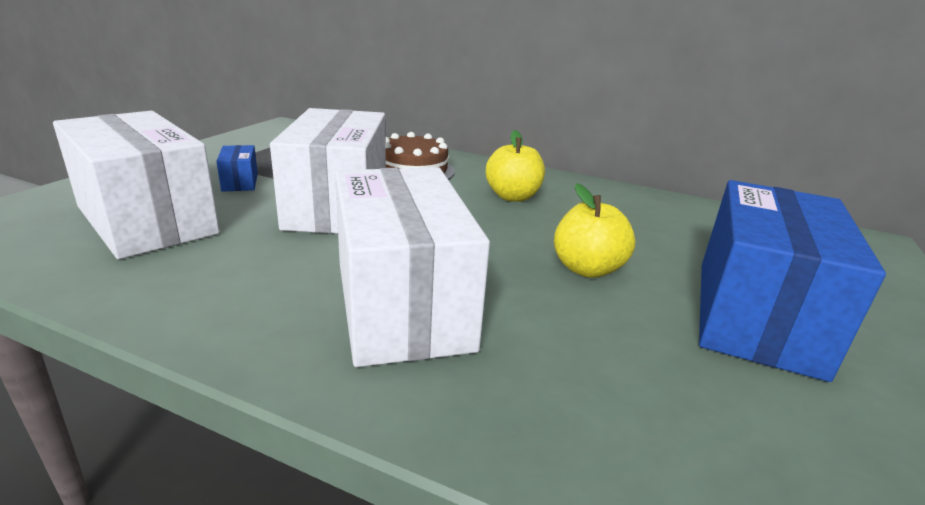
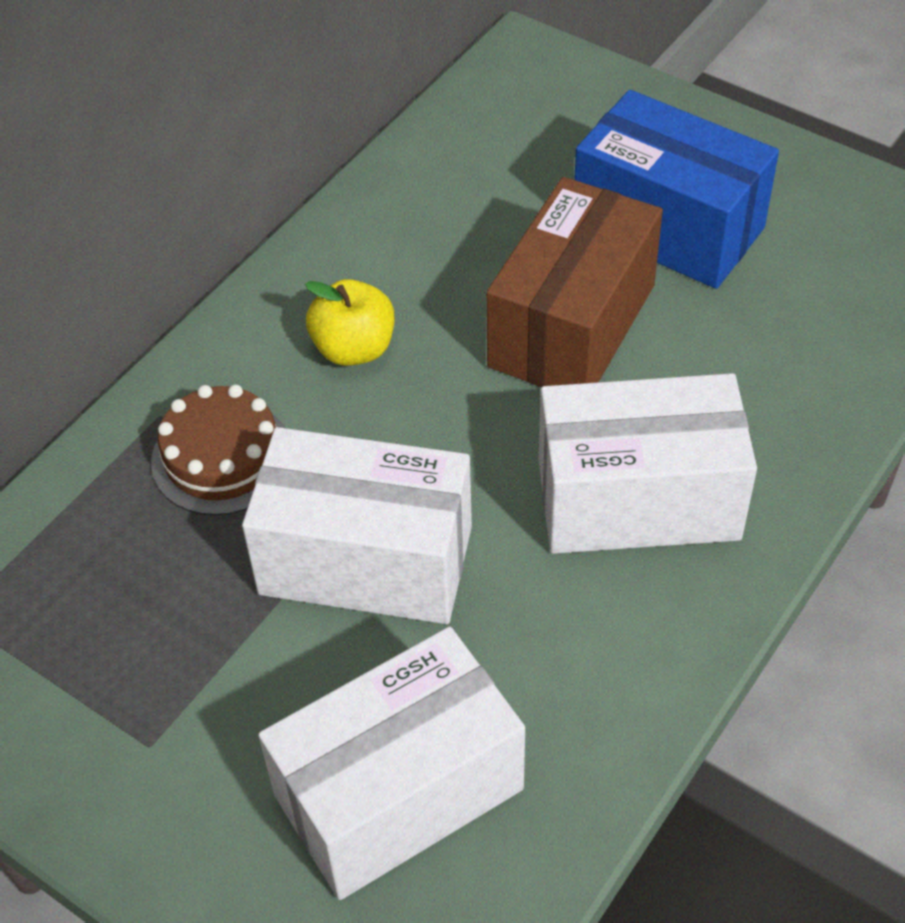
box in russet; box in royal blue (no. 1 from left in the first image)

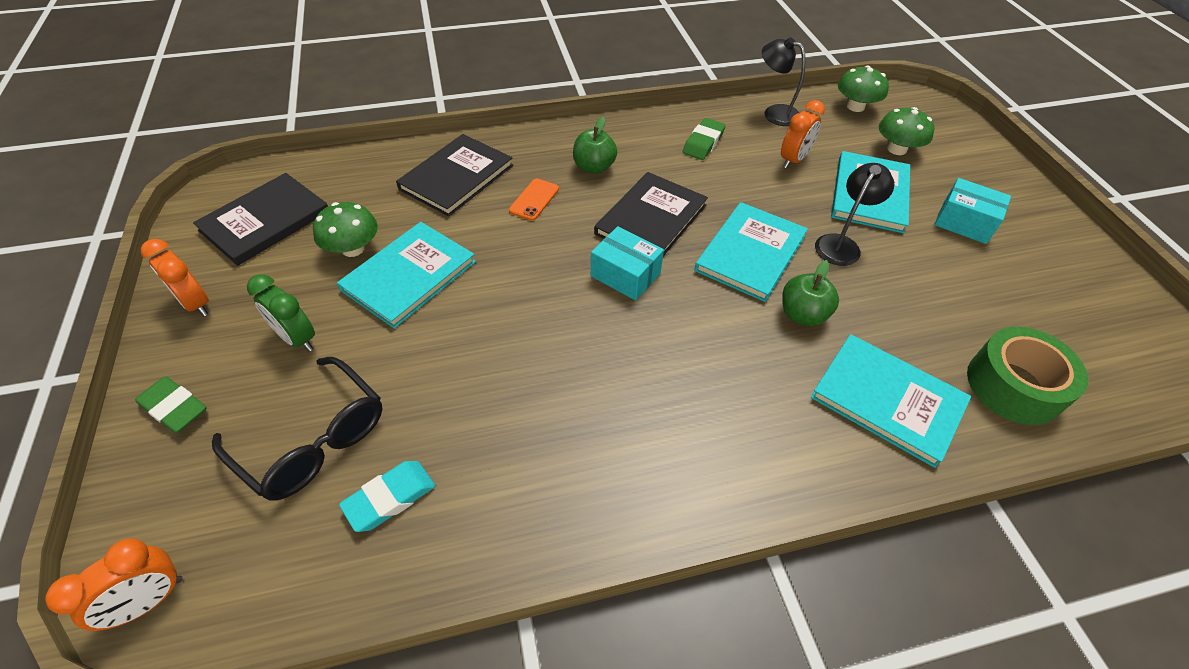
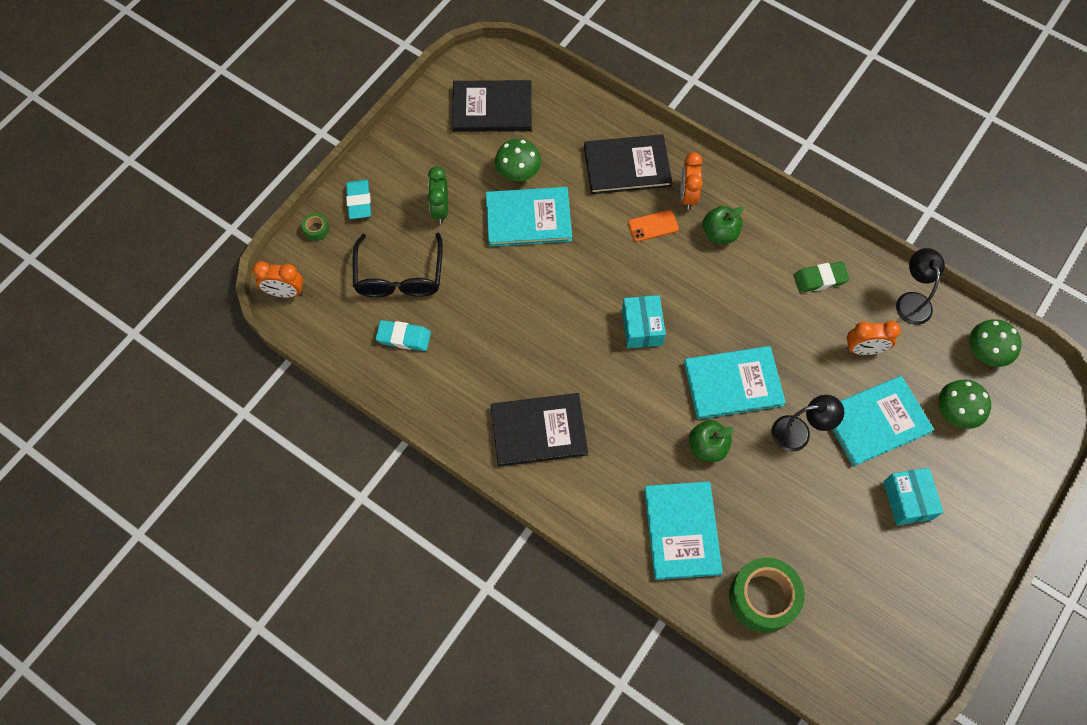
sticky tape in emerald (no. 1 from left); gum eraser in turquoise (no. 1 from left); hardback in jet-black (no. 2 from left); alarm clock in orange (no. 2 from left)

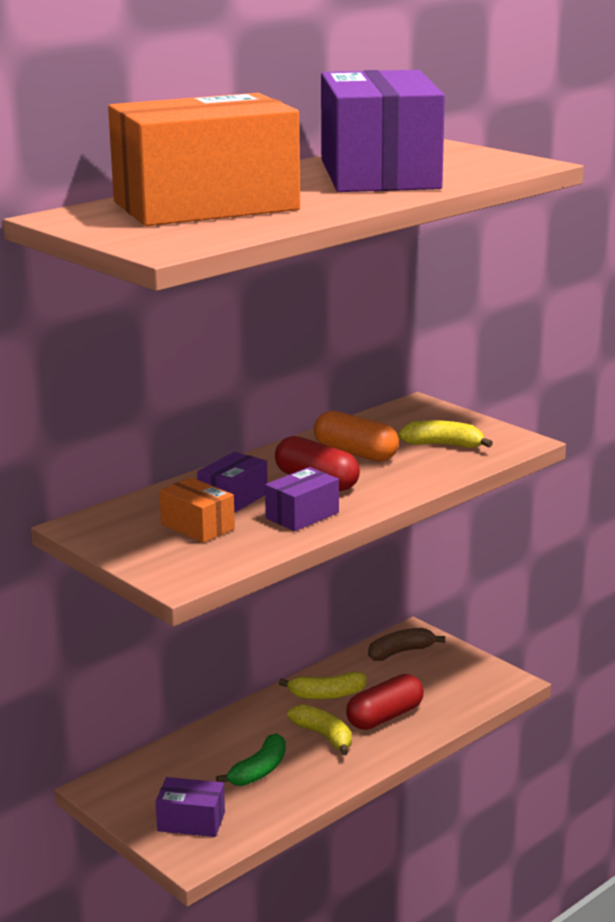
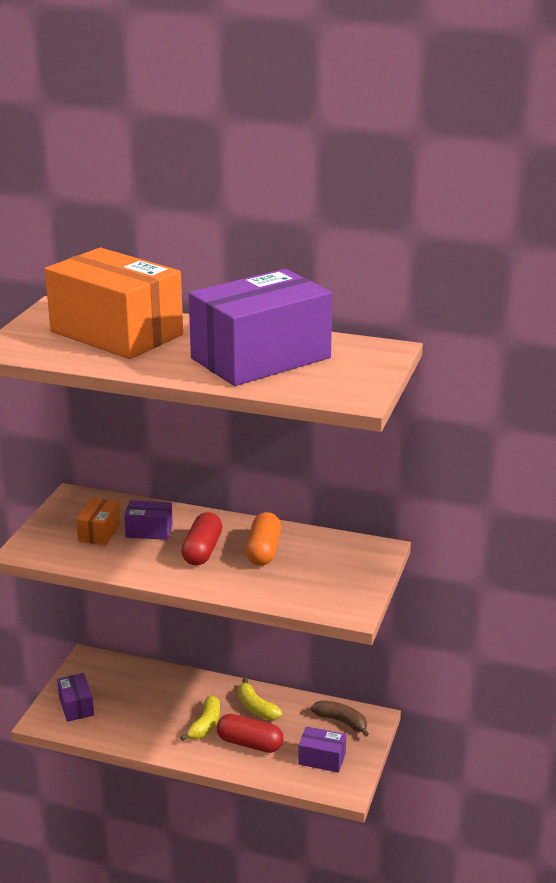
box in royal purple (no. 4 from left); banana in emerald; banana in yellow (no. 3 from left in the first image)

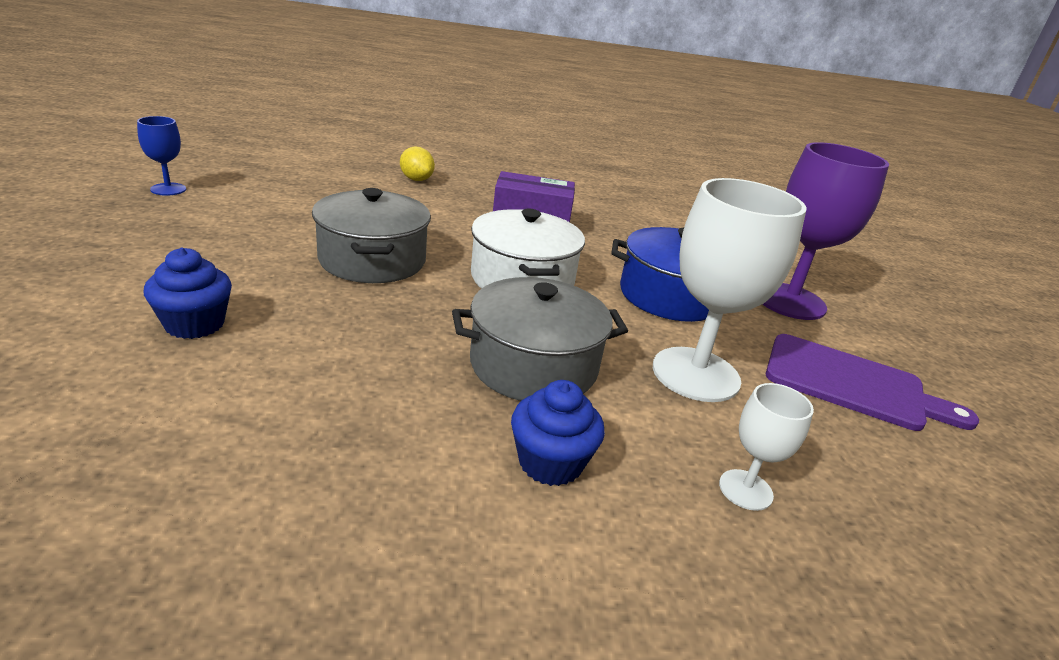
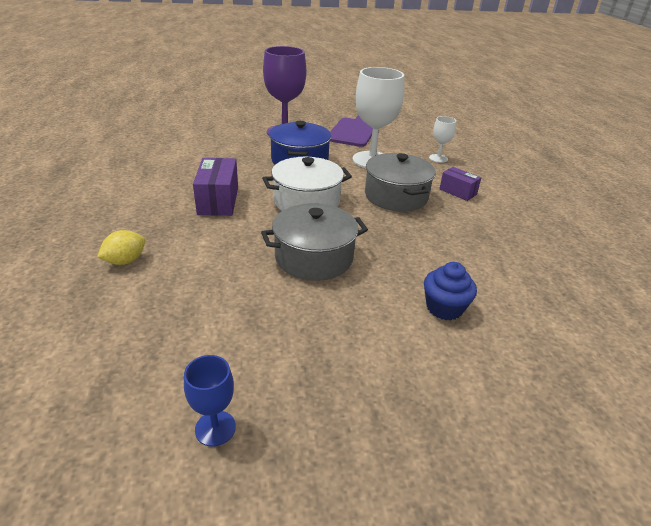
box in royal purple (no. 2 from left)

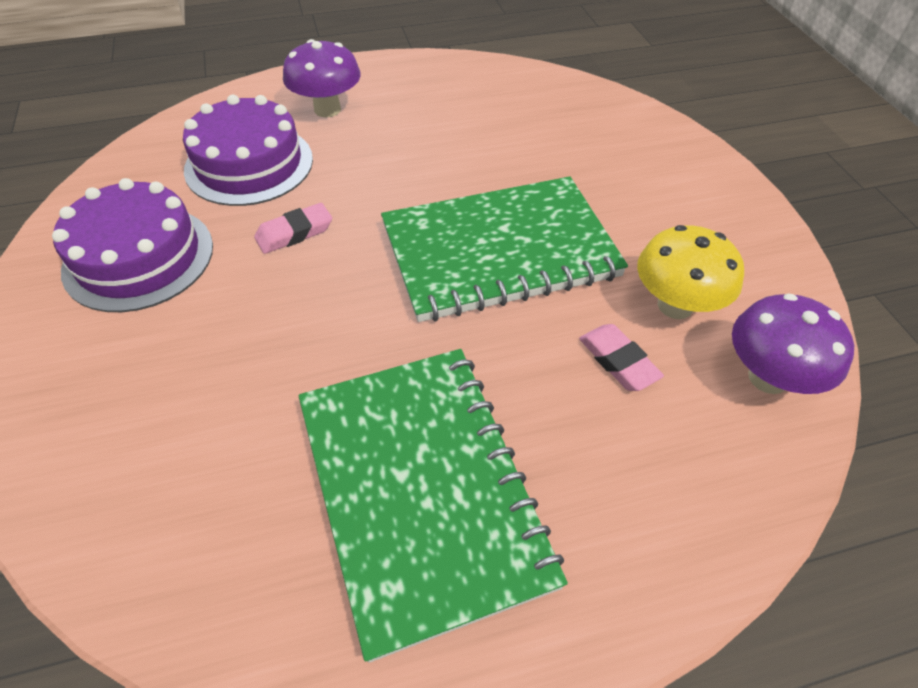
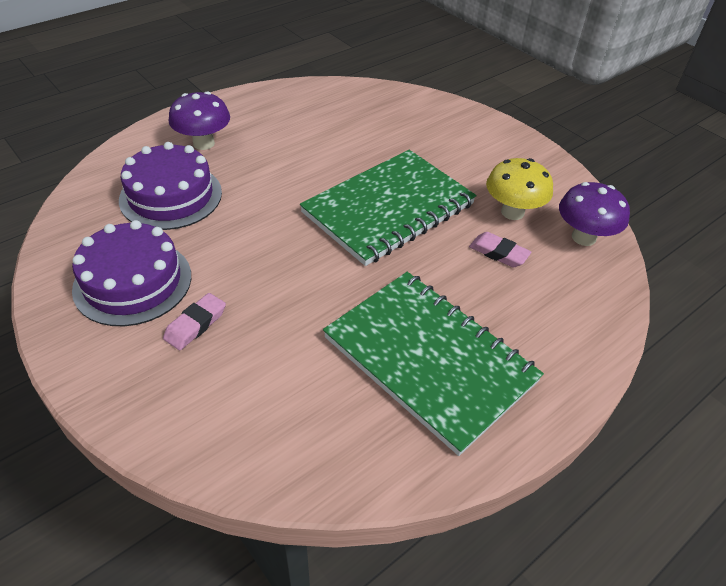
gum eraser in pink (no. 1 from left)

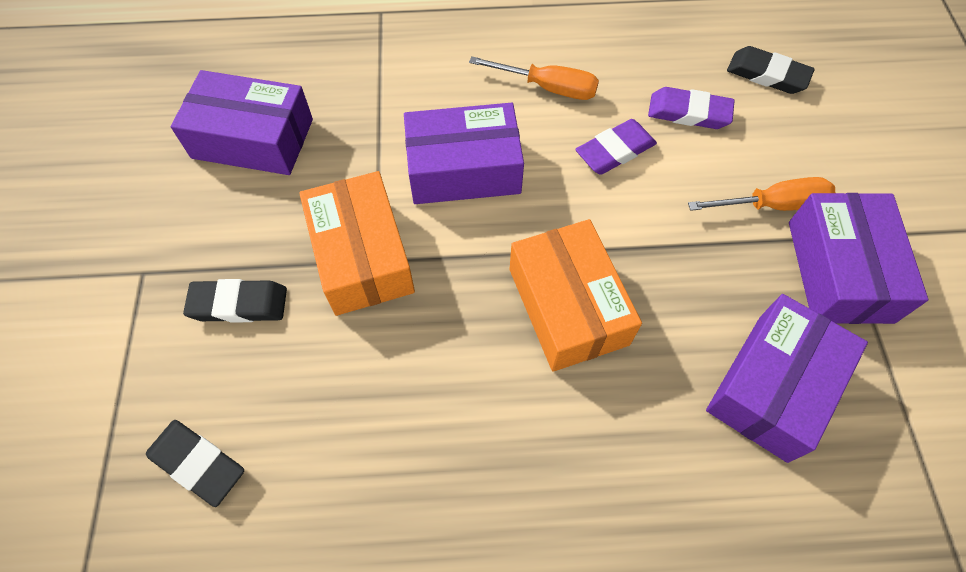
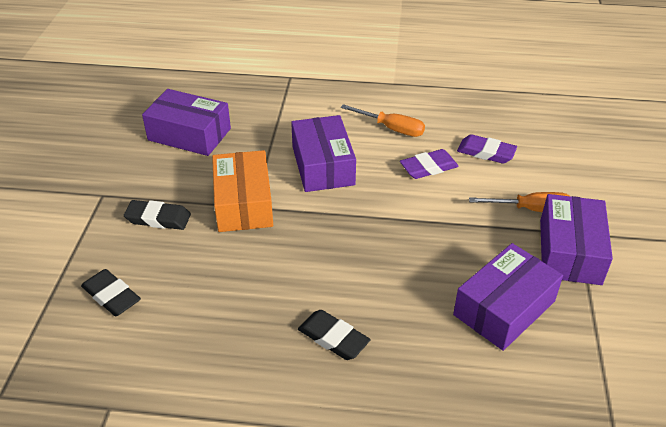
box in royal purple (no. 2 from left); gum eraser in jet-black (no. 3 from left); box in orange (no. 2 from left in the first image)

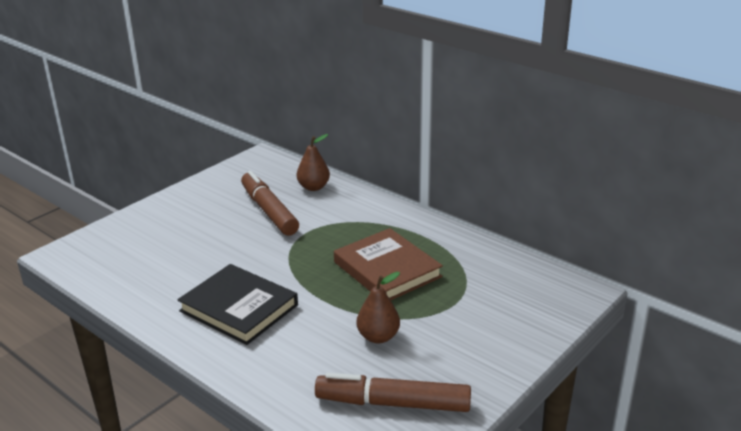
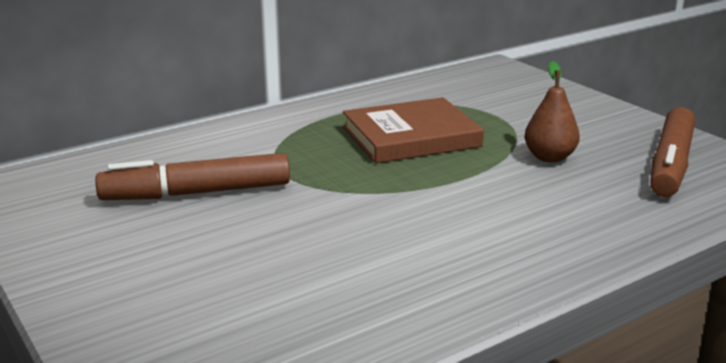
hardback in jet-black; pear in russet (no. 1 from left in the first image)

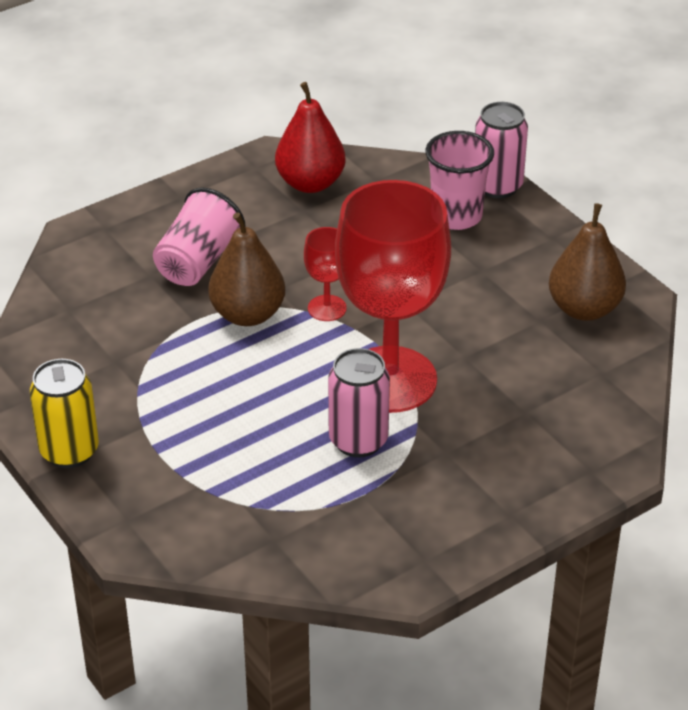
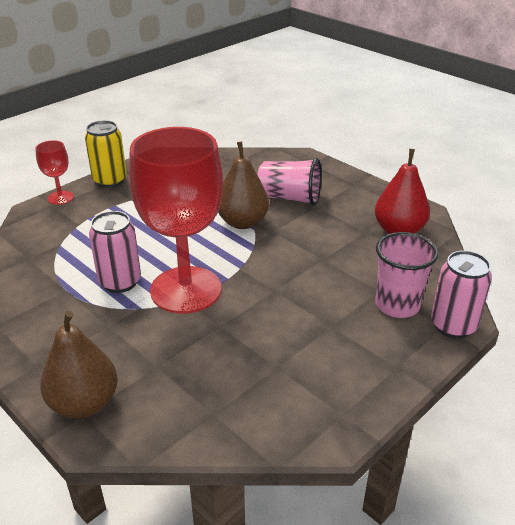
chalice in scarlet (no. 1 from left); pear in russet (no. 1 from left)

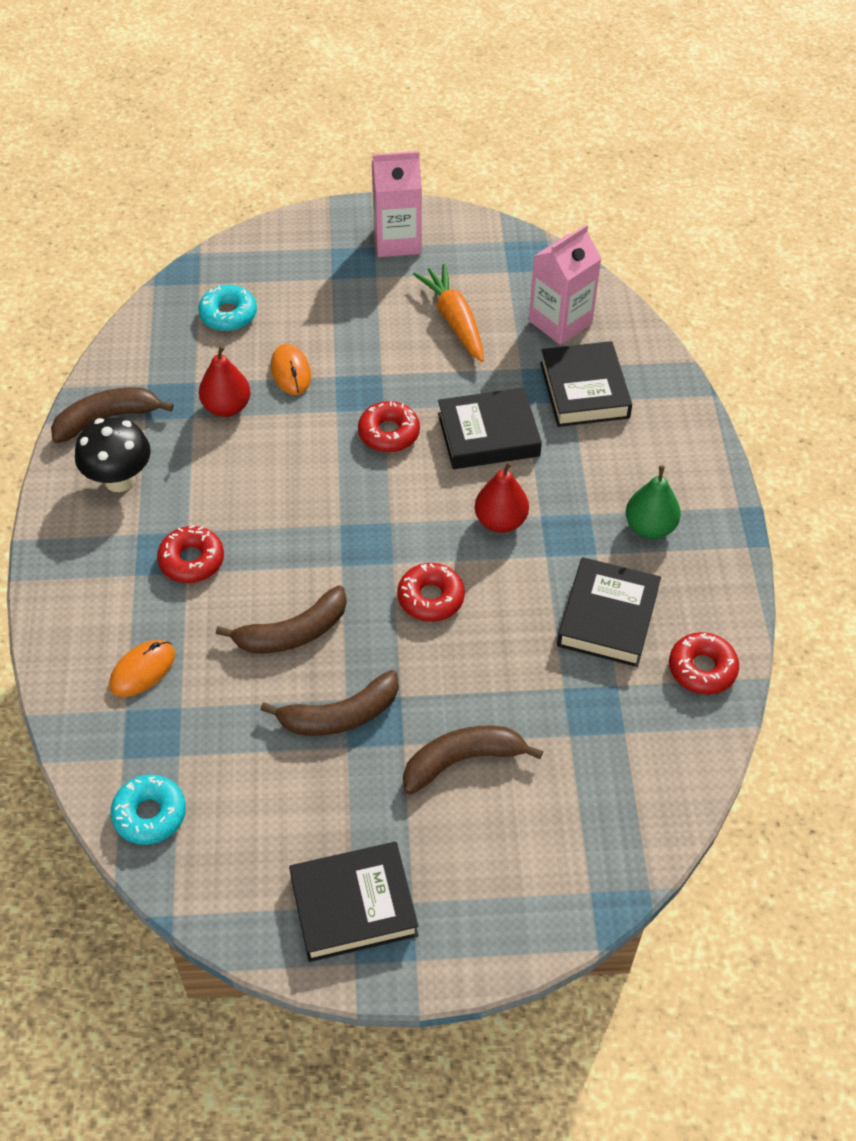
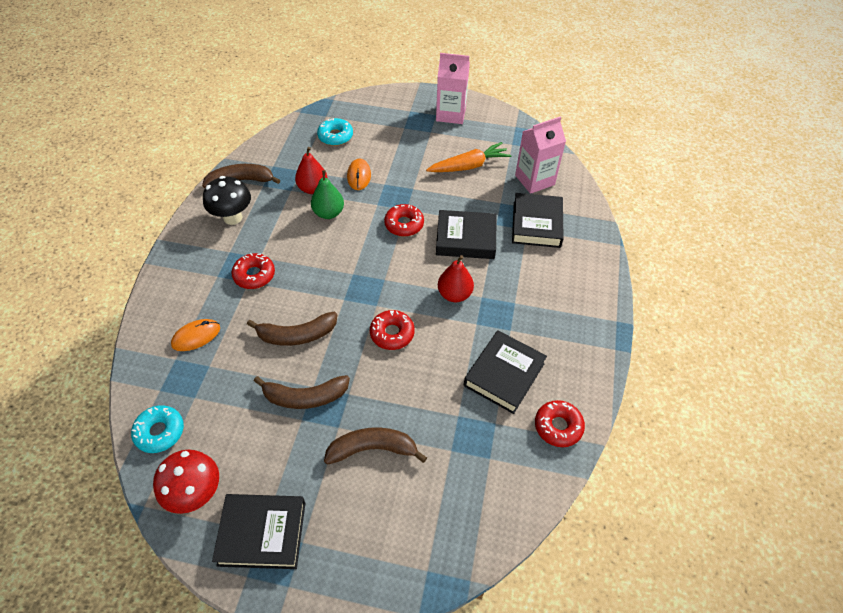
fungus in scarlet; pear in emerald; root vegetable in orange

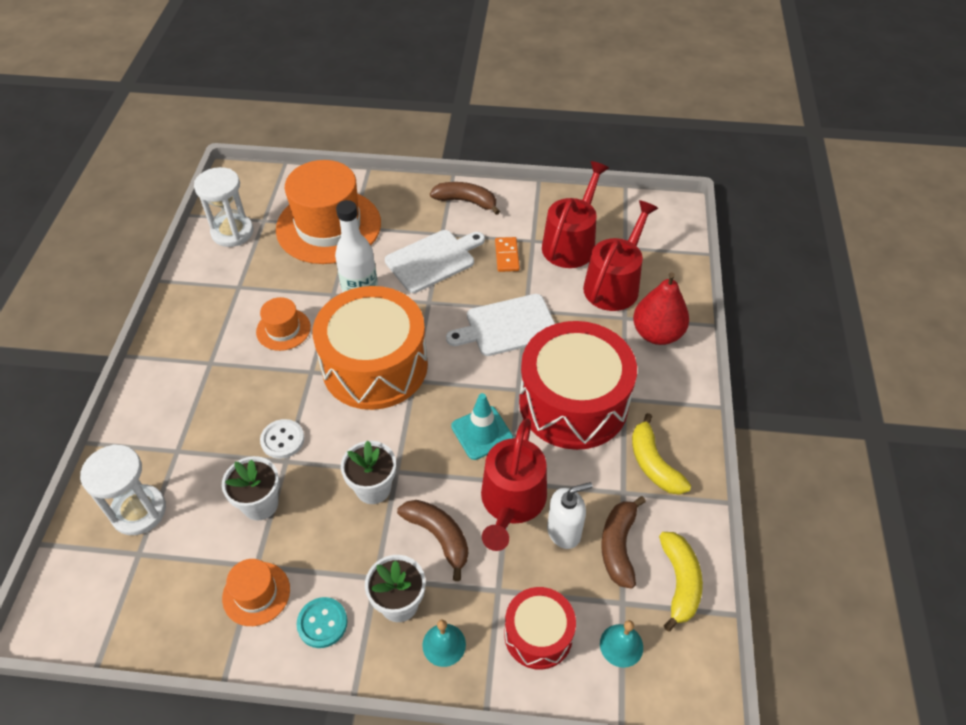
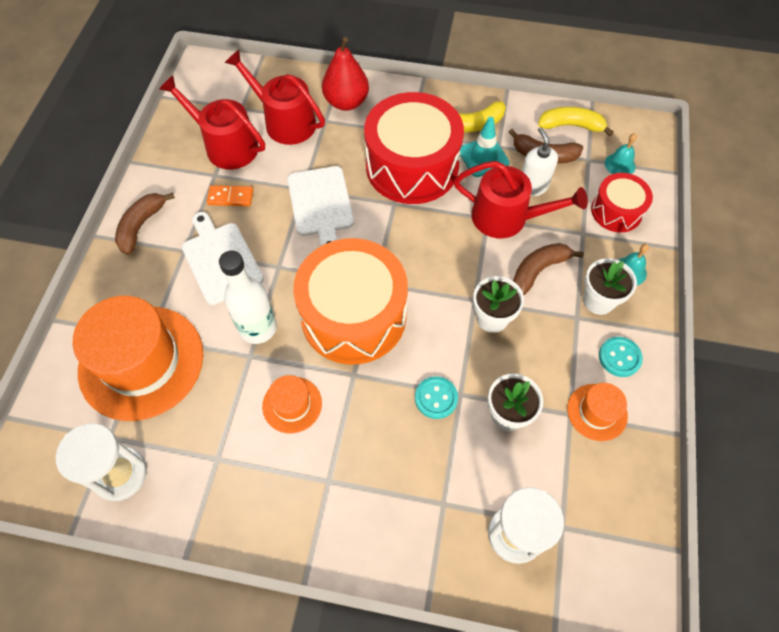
button in turquoise (no. 1 from left); safety cone in turquoise

